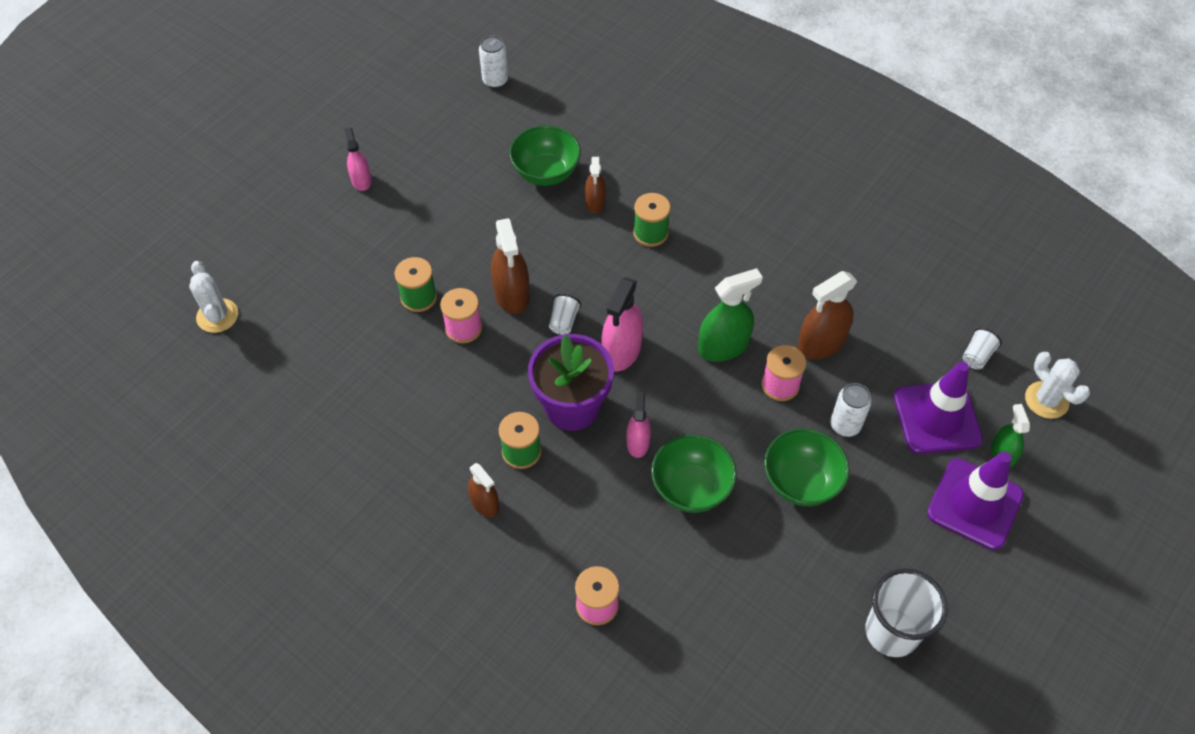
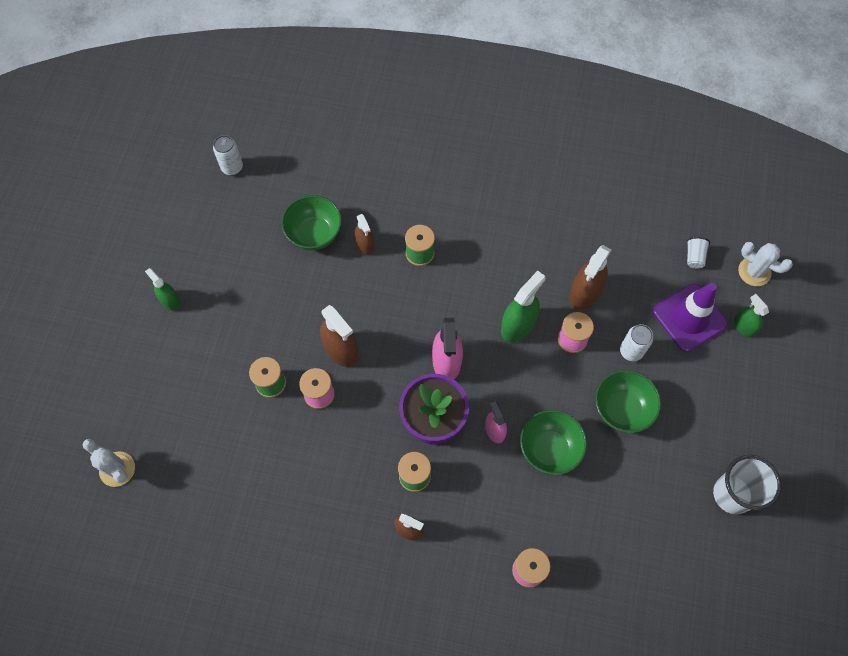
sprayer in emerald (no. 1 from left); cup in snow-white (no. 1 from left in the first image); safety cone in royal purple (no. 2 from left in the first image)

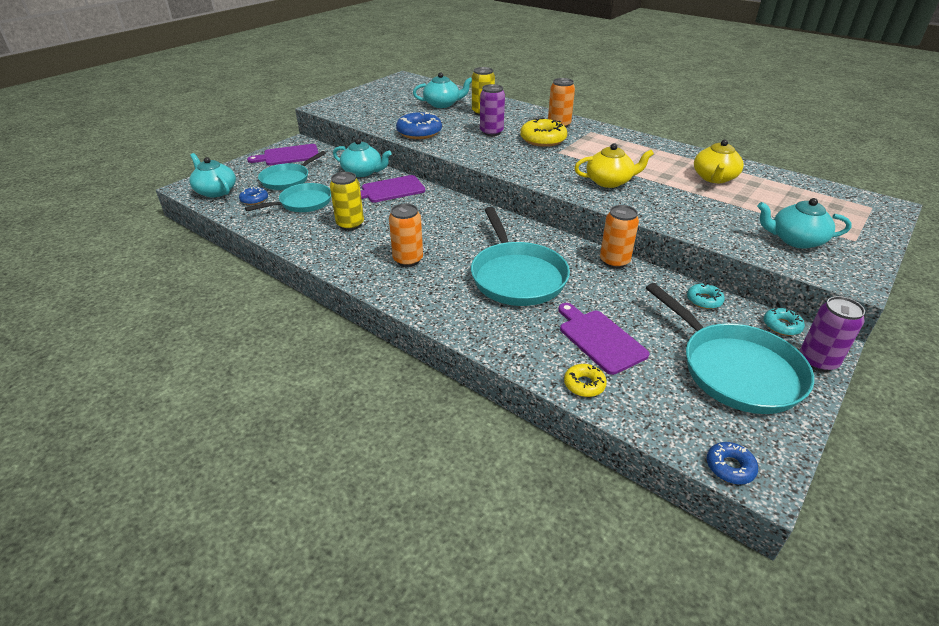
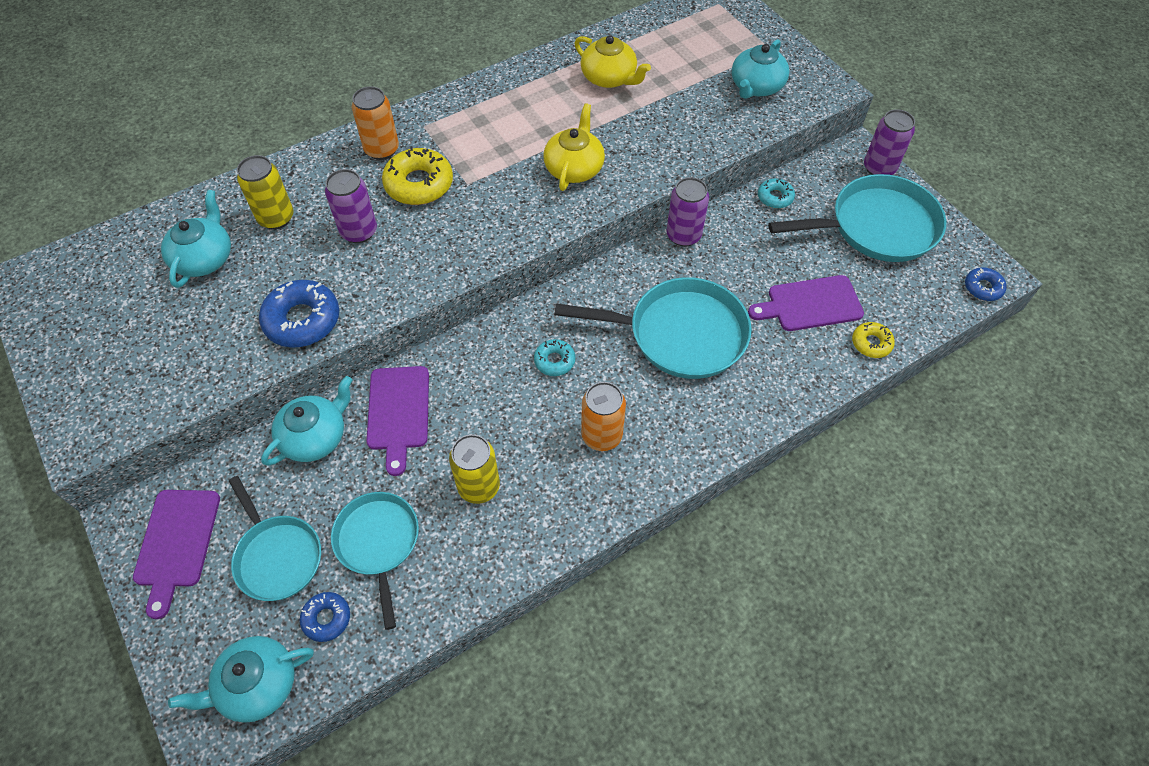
glazed donut in turquoise (no. 1 from left); tin in royal purple (no. 2 from left)

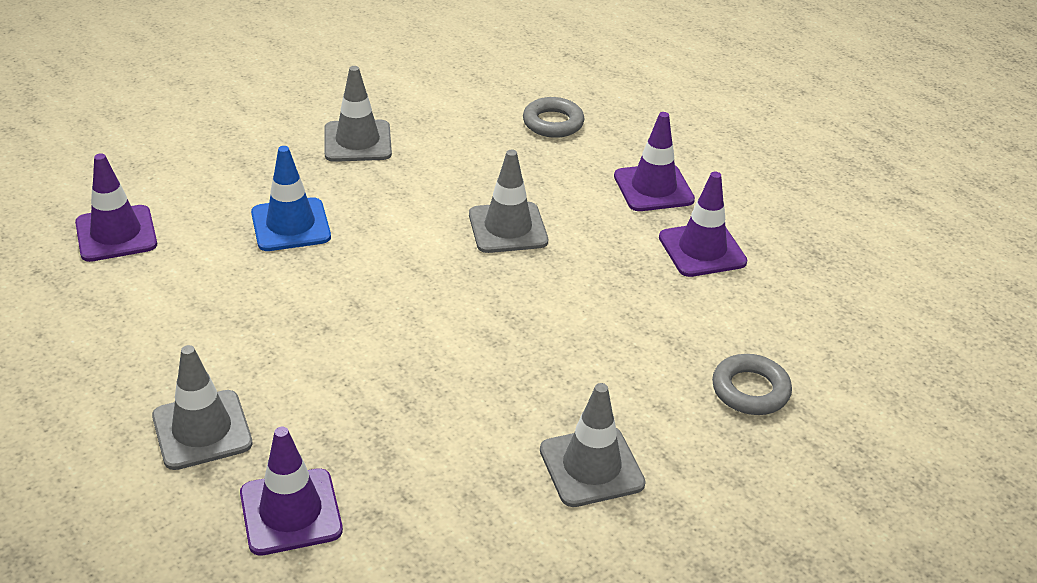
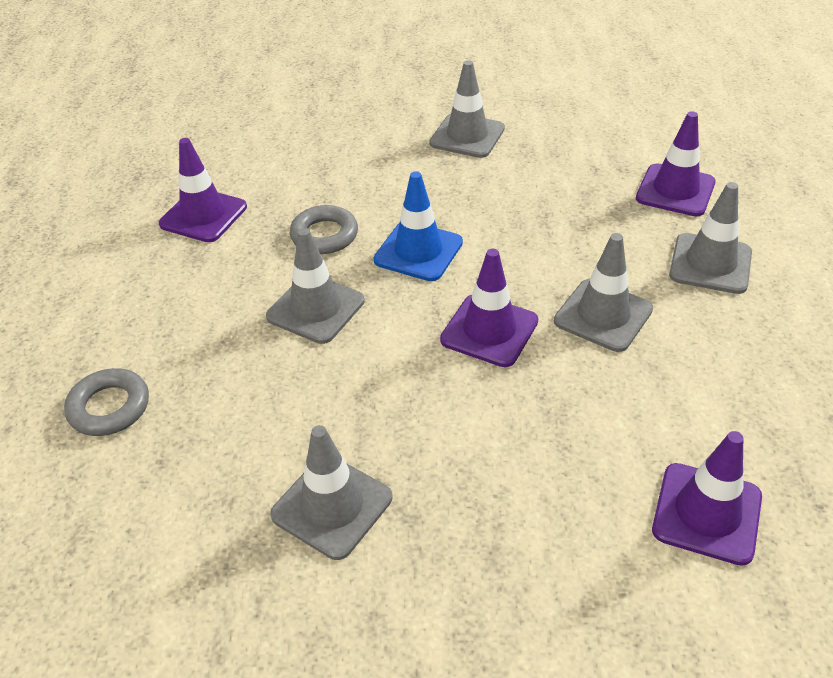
hoop in grey (no. 2 from left); safety cone in royal blue; safety cone in royal purple (no. 2 from left); safety cone in grey (no. 4 from left)

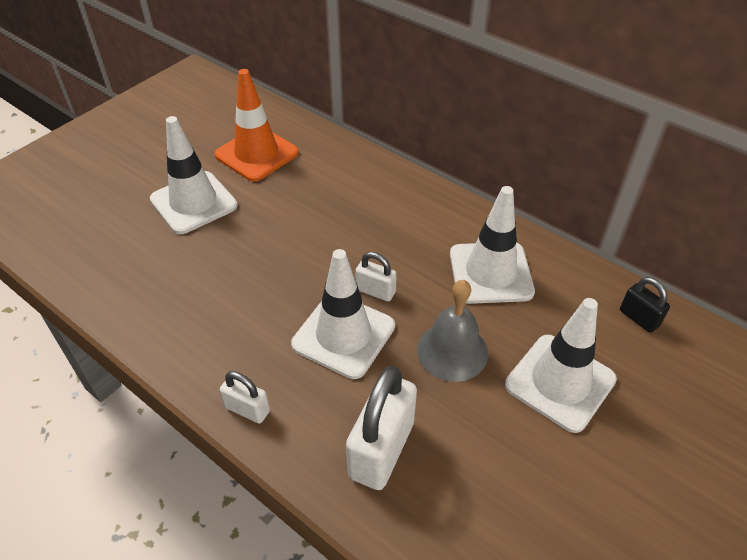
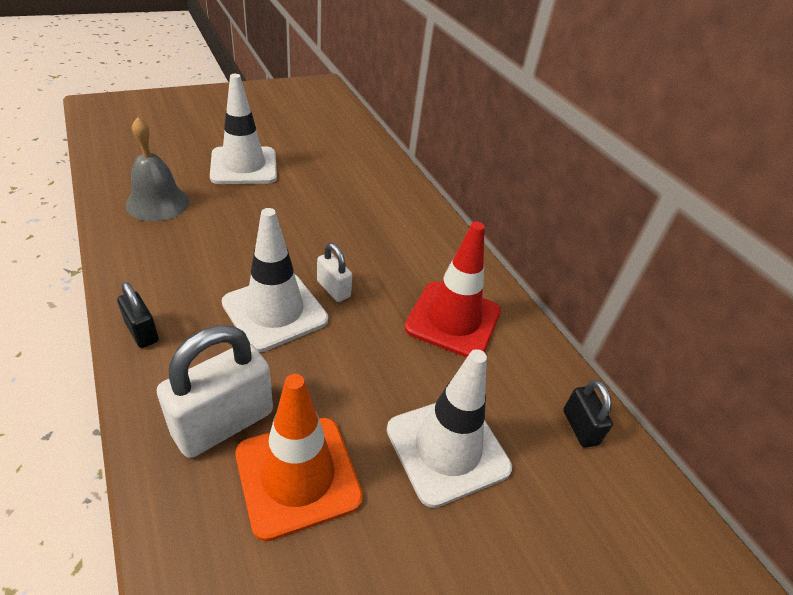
small lock in jet-black (no. 1 from left); bell in grey; safety cone in orange; safety cone in scarlet

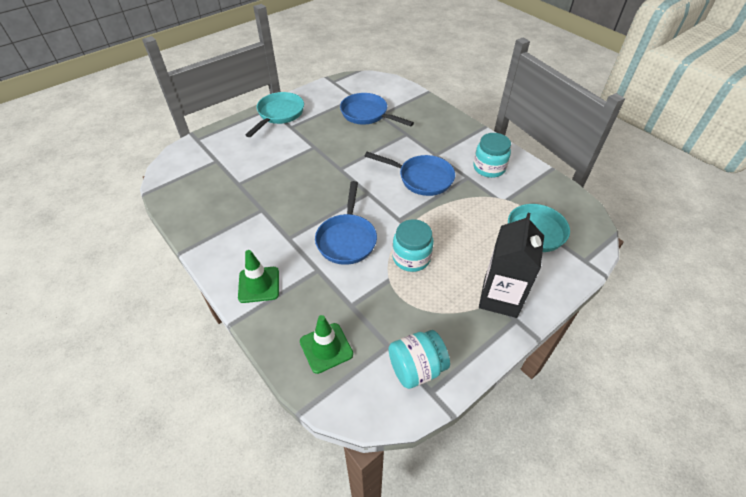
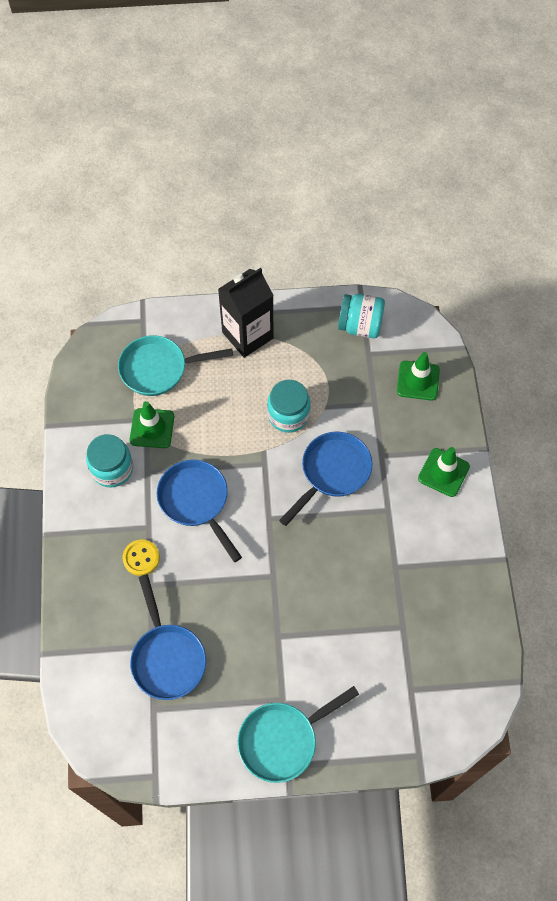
button in yellow; safety cone in emerald (no. 1 from left)

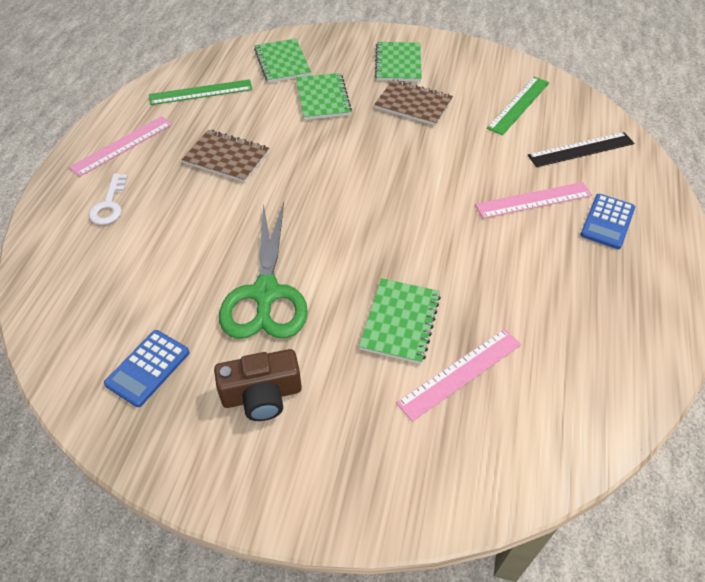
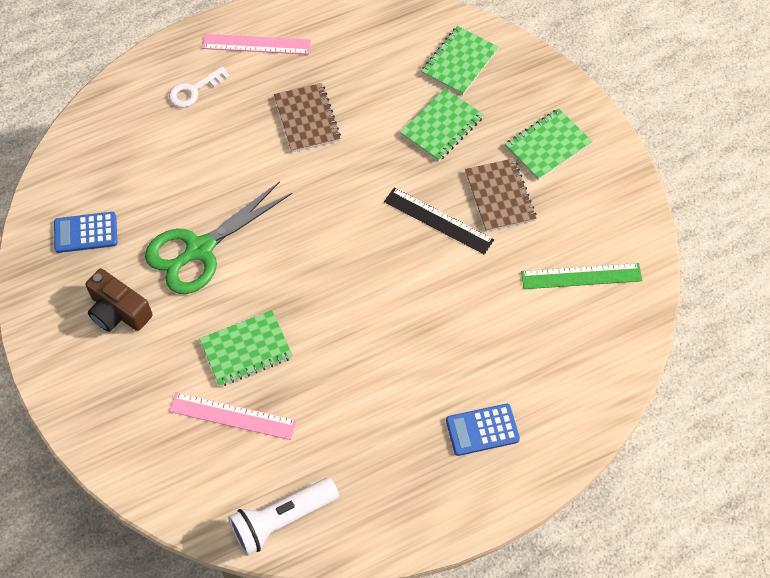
pocket torch in snow-white; measuring stick in jet-black; measuring stick in emerald (no. 1 from left in the first image); measuring stick in pink (no. 3 from left in the first image)

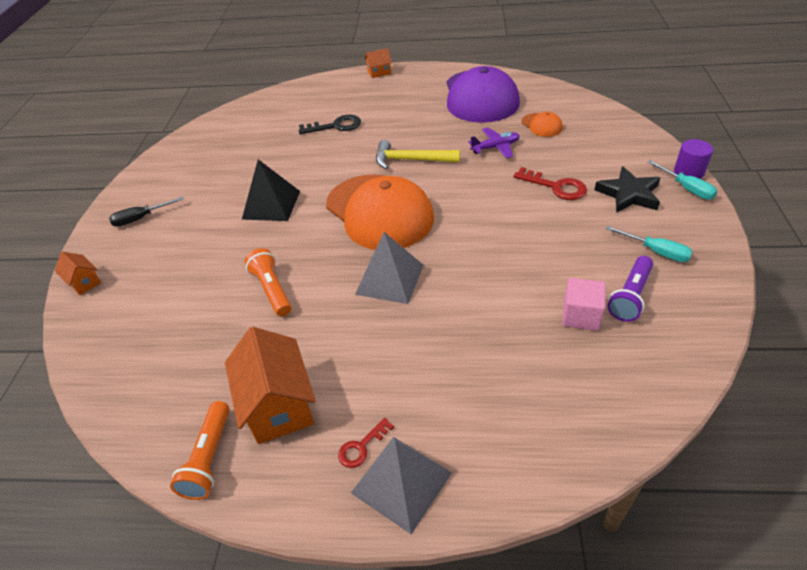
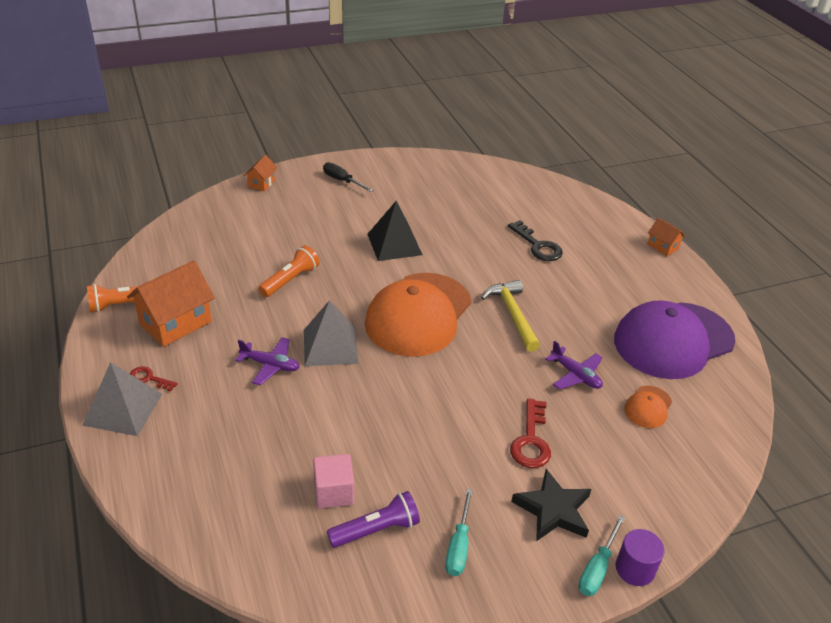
toy plane in royal purple (no. 1 from left); pocket torch in royal purple

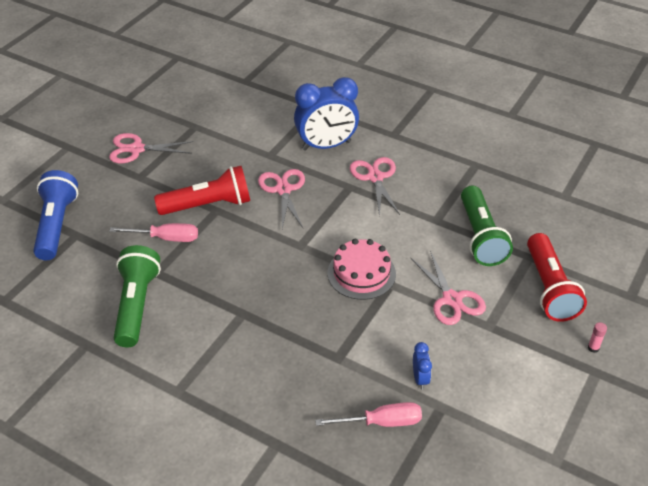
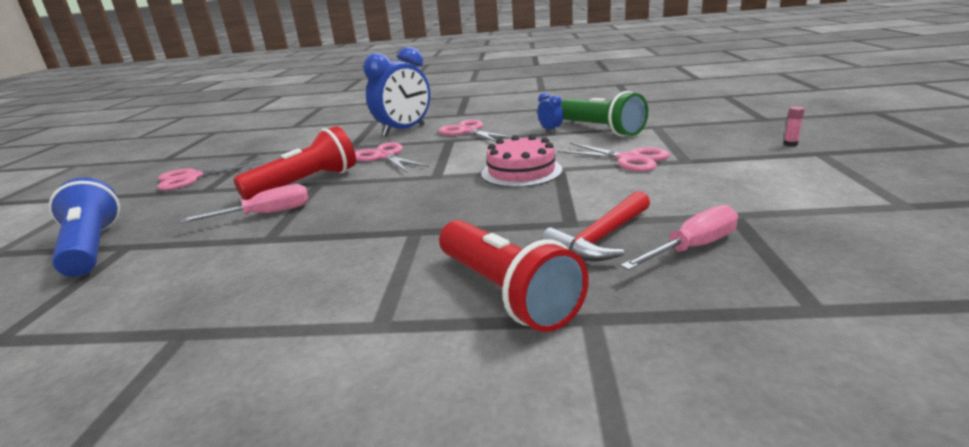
pocket torch in scarlet (no. 2 from left); alarm clock in royal blue (no. 2 from left); carpenter's hammer in scarlet; pocket torch in emerald (no. 1 from left in the first image)

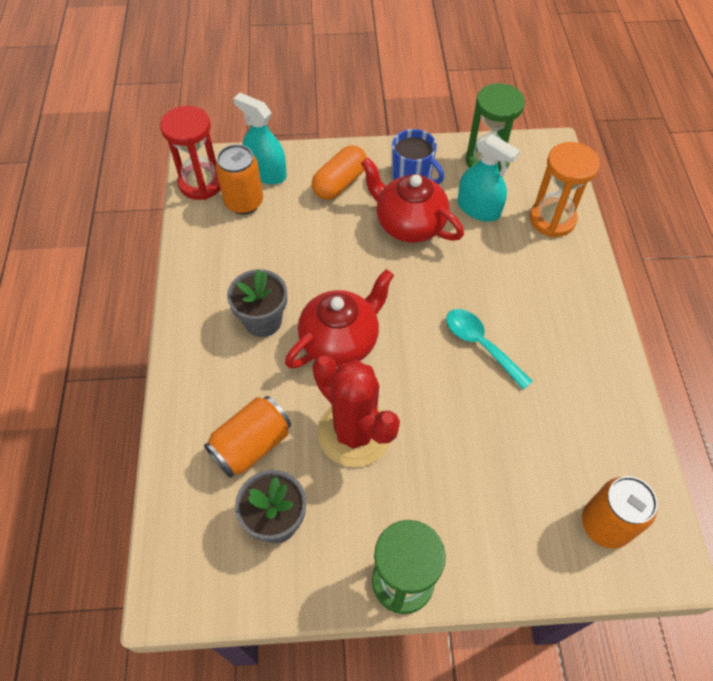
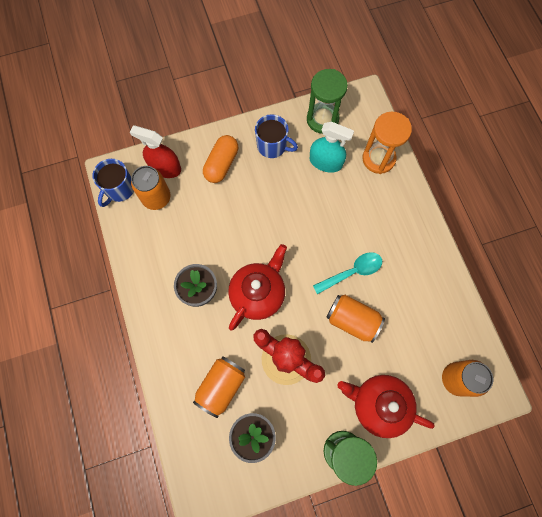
coffee mug in royal blue (no. 1 from left); sprayer in scarlet; tablespoon in turquoise; tin in orange (no. 3 from left); china teapot in scarlet (no. 2 from left)

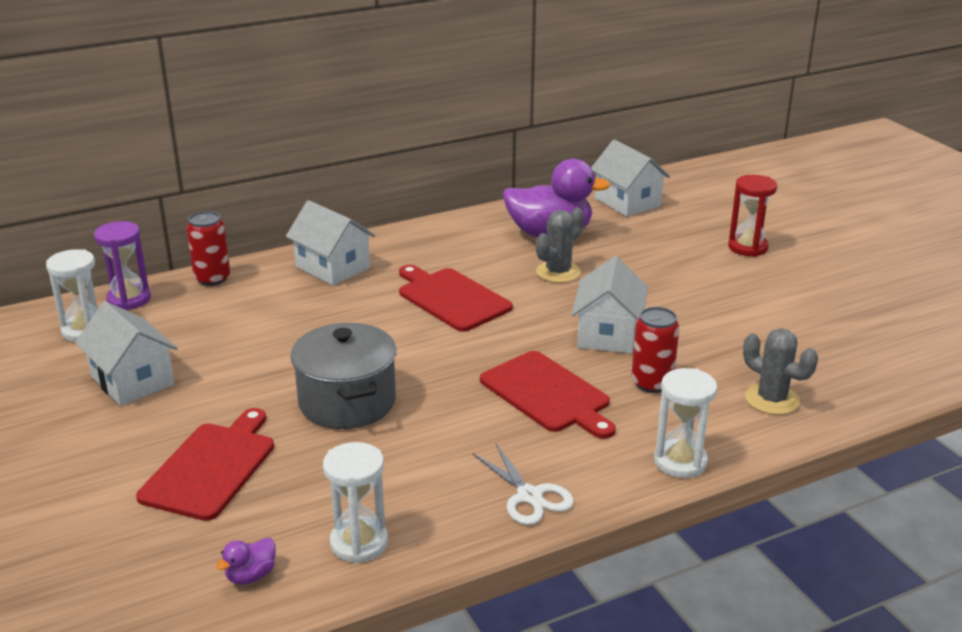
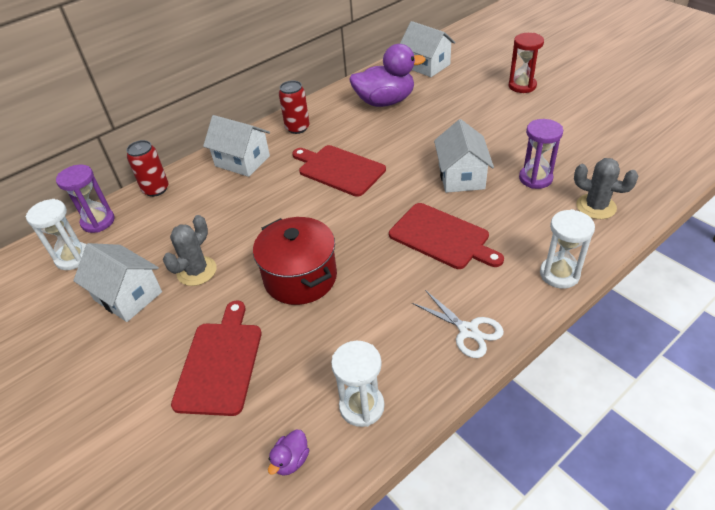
cactus in grey (no. 1 from left); stockpot in scarlet; tin in scarlet (no. 2 from left); sand timer in royal purple (no. 2 from left)

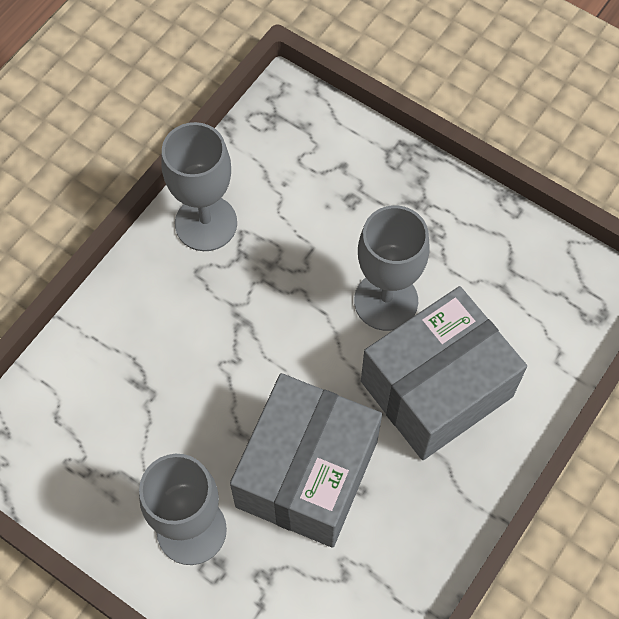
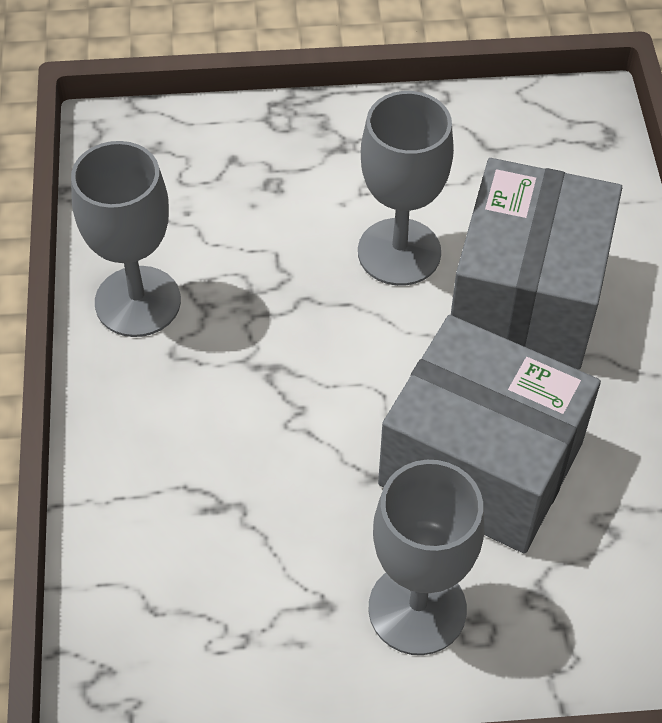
box in grey (no. 1 from left)

